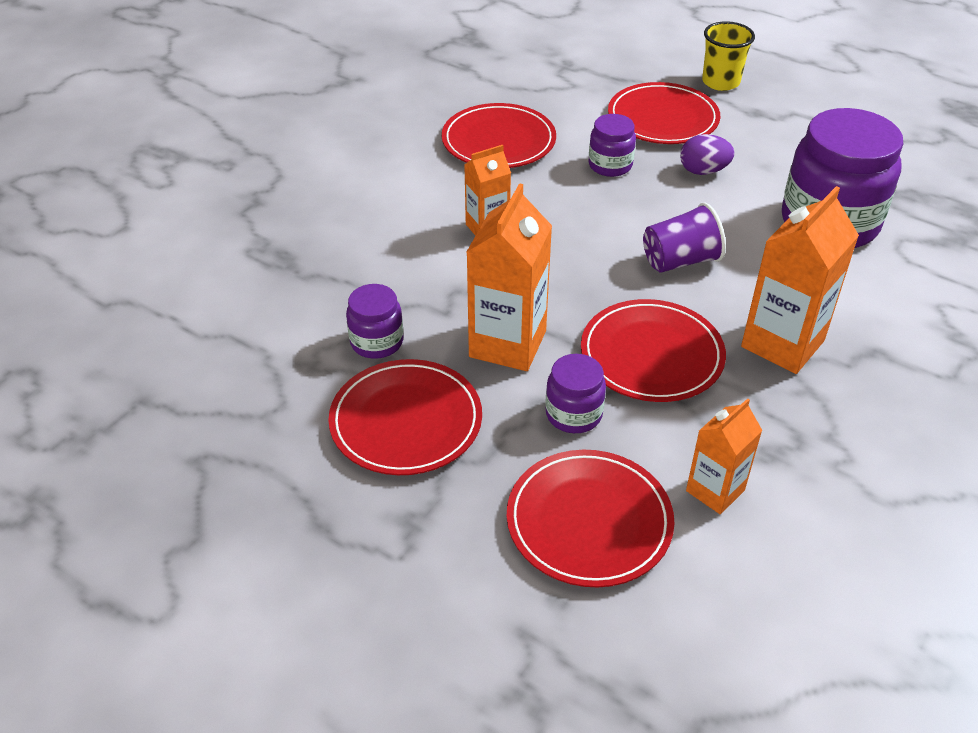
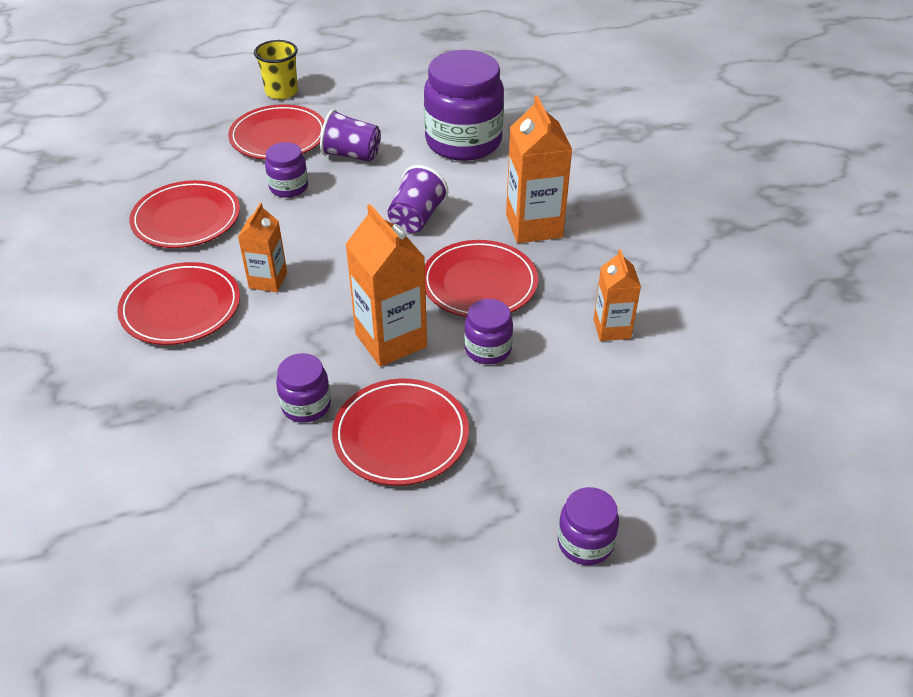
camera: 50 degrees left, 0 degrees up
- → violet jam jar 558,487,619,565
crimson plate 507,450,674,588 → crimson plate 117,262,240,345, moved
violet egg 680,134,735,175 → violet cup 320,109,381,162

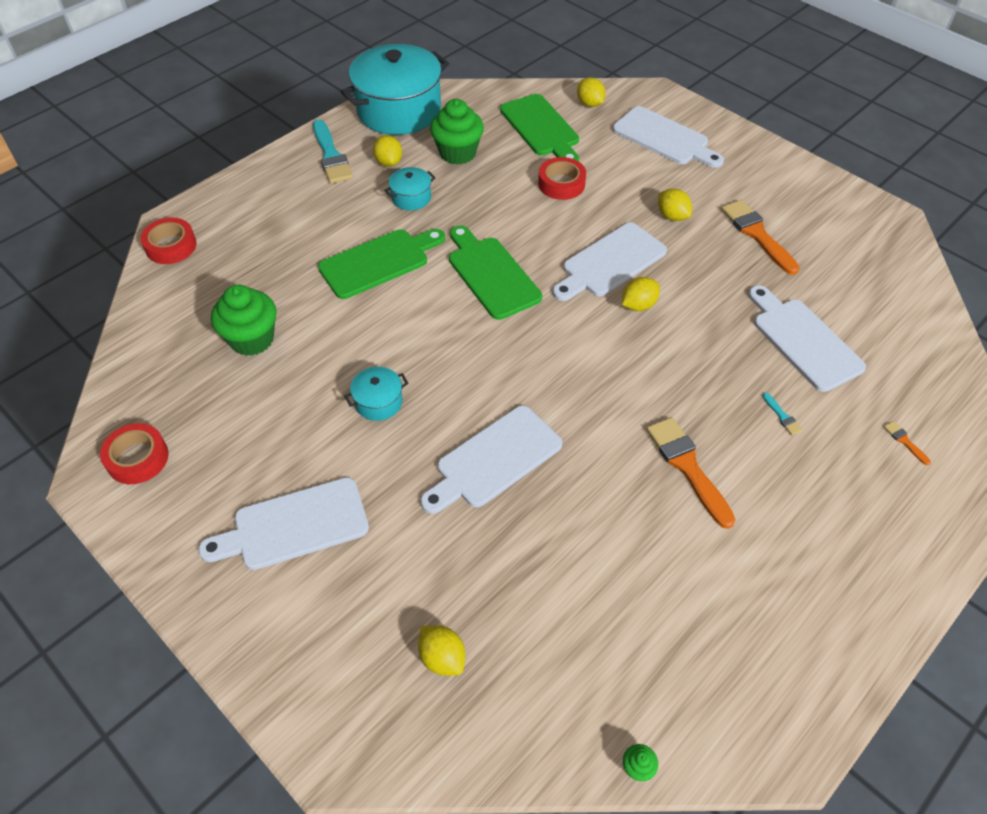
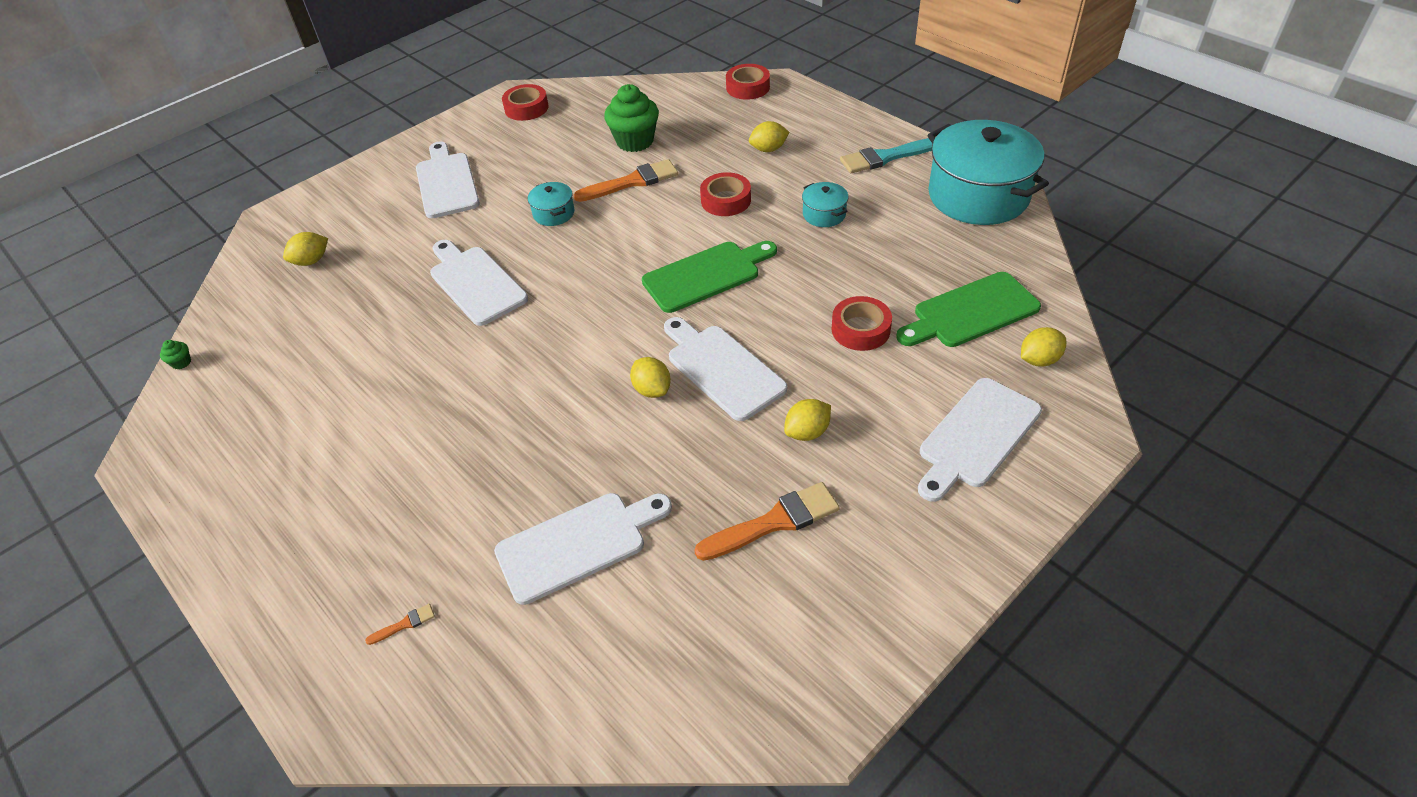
camera: 95 degrees right, 5 degrees down
green fairy cake 430,99,484,165 → -
turquoise brush 763,393,802,435 → -
yellow lemon 373,135,402,167 → yellow lemon 749,121,789,152, moved
orange-coloured brush 646,417,736,529 → orange-coloured brush 574,159,678,202, moved
green chopping board 318,229,445,299 → crimson roll of tape 700,172,751,216

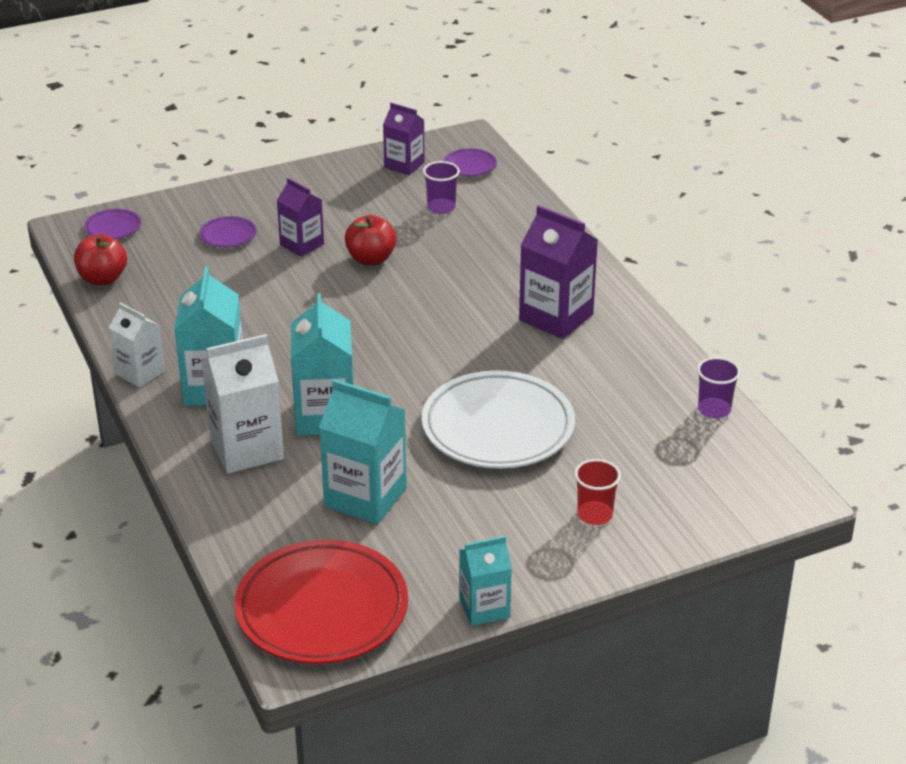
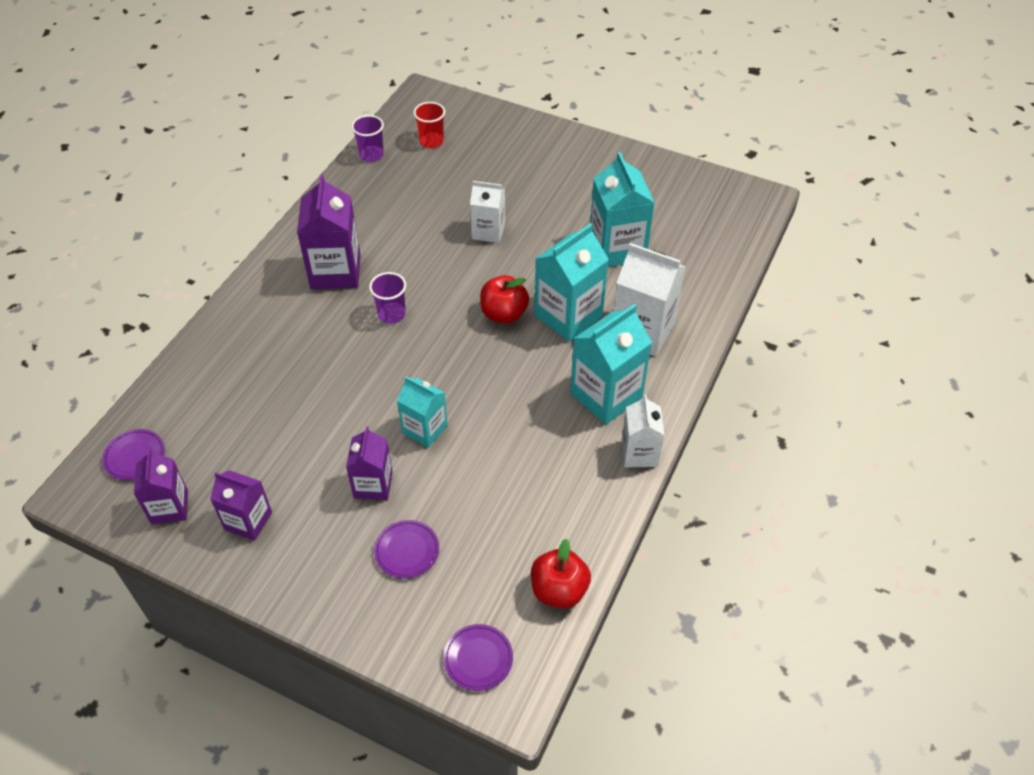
camera: 130 degrees left, 15 degrees up
crimson plate 234,539,408,664 → -
- → violet juice carton 210,470,272,541
crimson toy apple 345,215,397,265 → crimson toy apple 480,275,529,323, moved
violet cup 423,161,460,214 → violet cup 369,272,406,324, moved
turquoise juice carton 459,536,512,626 → turquoise juice carton 397,376,448,448, moved
crimson cup 574,459,621,525 → crimson cup 413,102,445,148, moved
white plate 422,370,575,468 → white juice carton 470,181,505,243

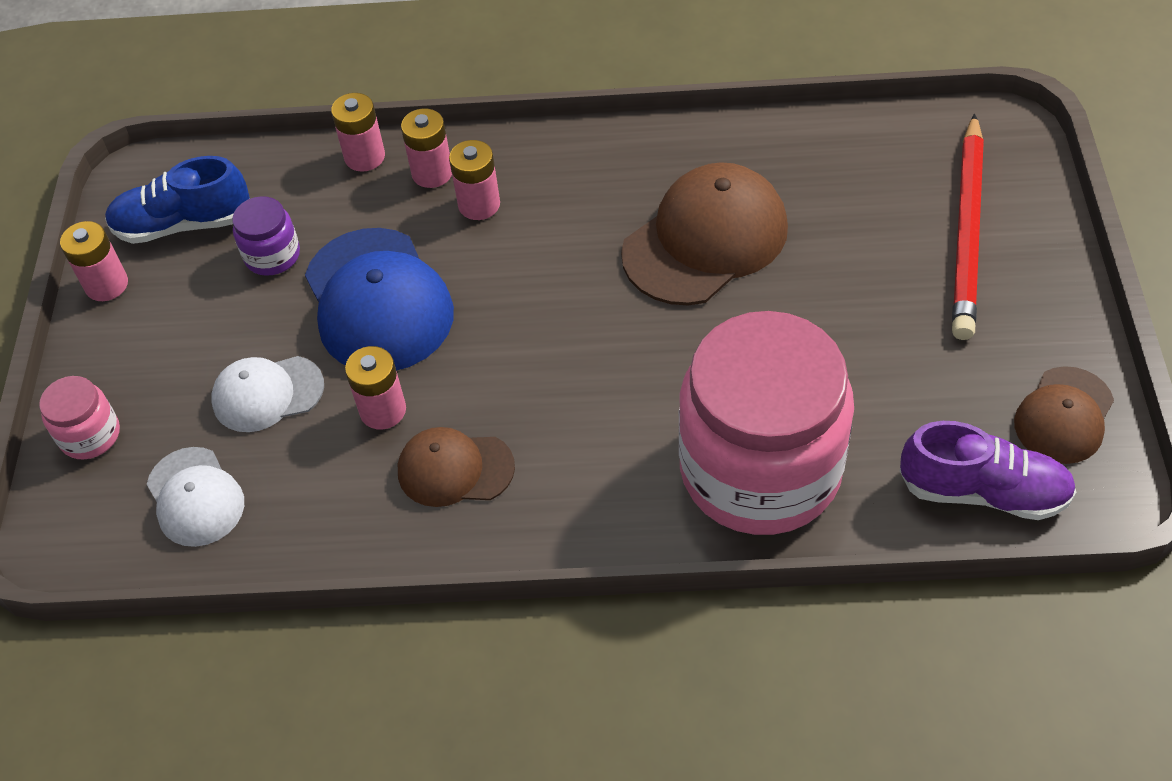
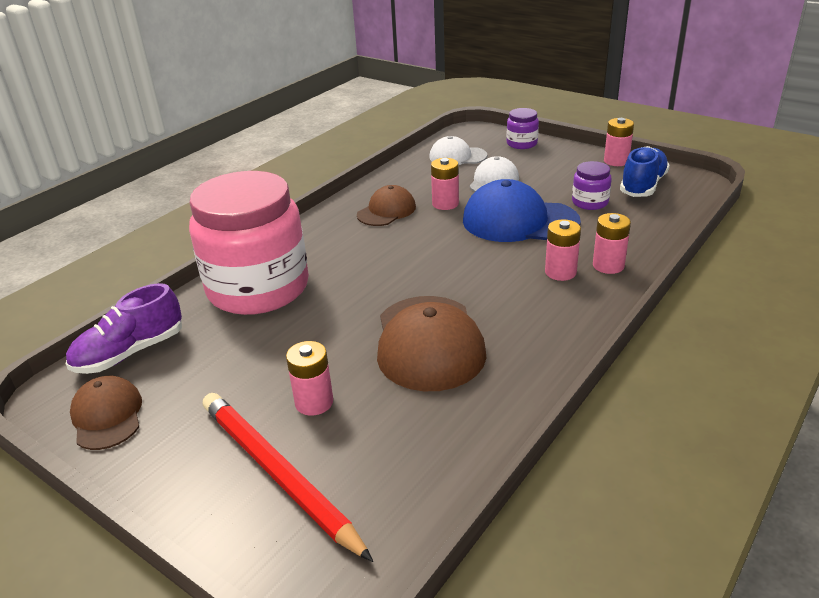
camera: 125 degrees right, 20 degrees down
rosy power cell 331,93,385,172 → rosy power cell 286,341,333,416, moved
rosy jam jar 39,376,120,459 → violet jam jar 507,108,539,149

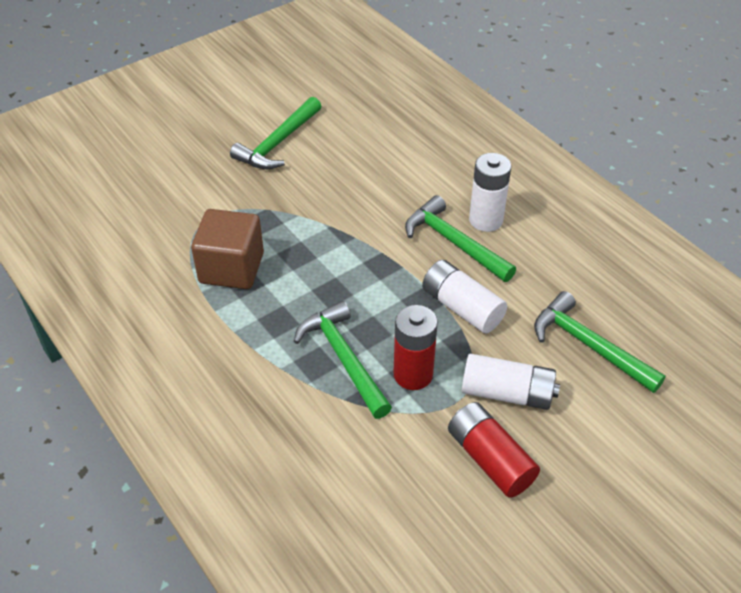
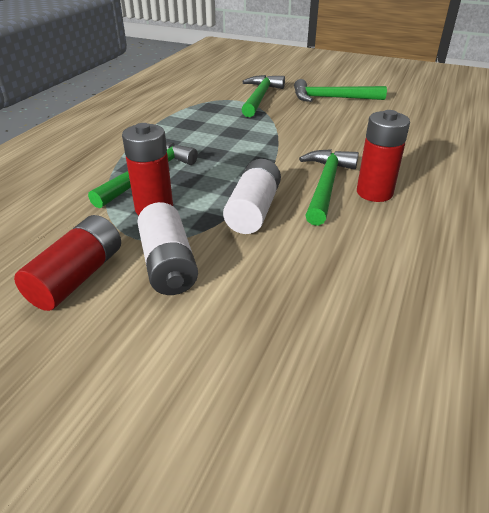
camera: 60 degrees right, 10 degrees down
brown block 191,209,264,289 → -
green hammer 534,291,666,393 → green hammer 241,75,285,117, moved
white power cell 469,153,511,232 → crimson power cell 357,110,410,202

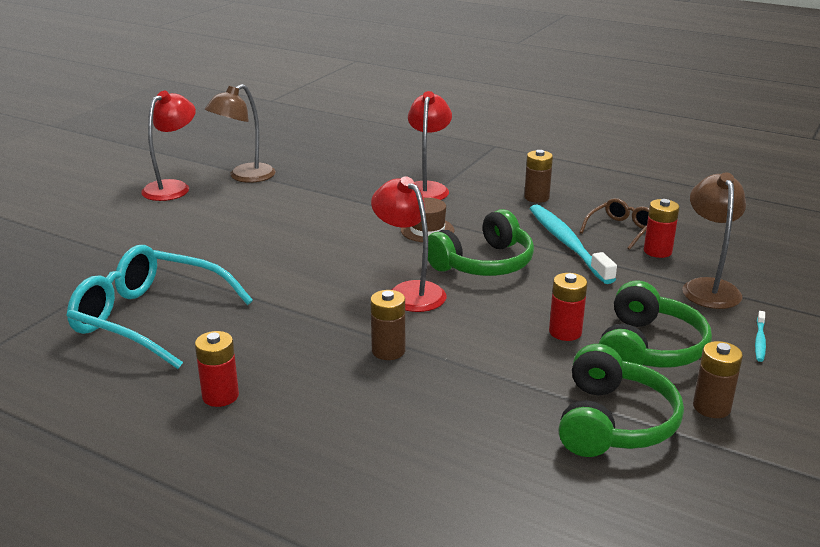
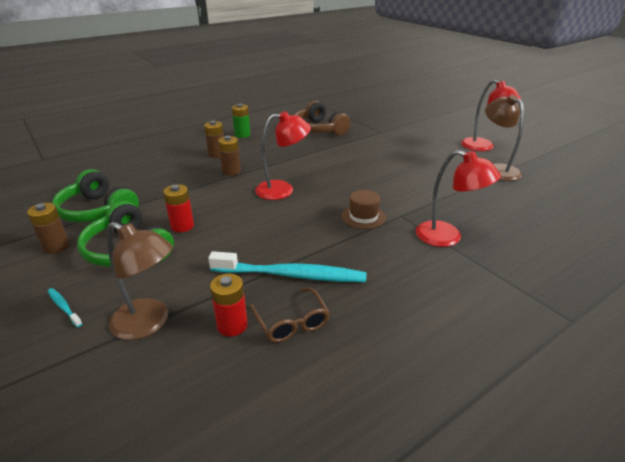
camera: 115 degrees right, 5 degrees up
green over-ear headphones 428,209,534,276 → -
brown power cell 524,150,553,203 → brown power cell 204,120,224,158, moved
turquoise eyeglasses 66,245,253,369 → brown over-ear headphones 294,101,351,135
crimson power cell 195,331,239,407 → green power cell 232,103,250,138

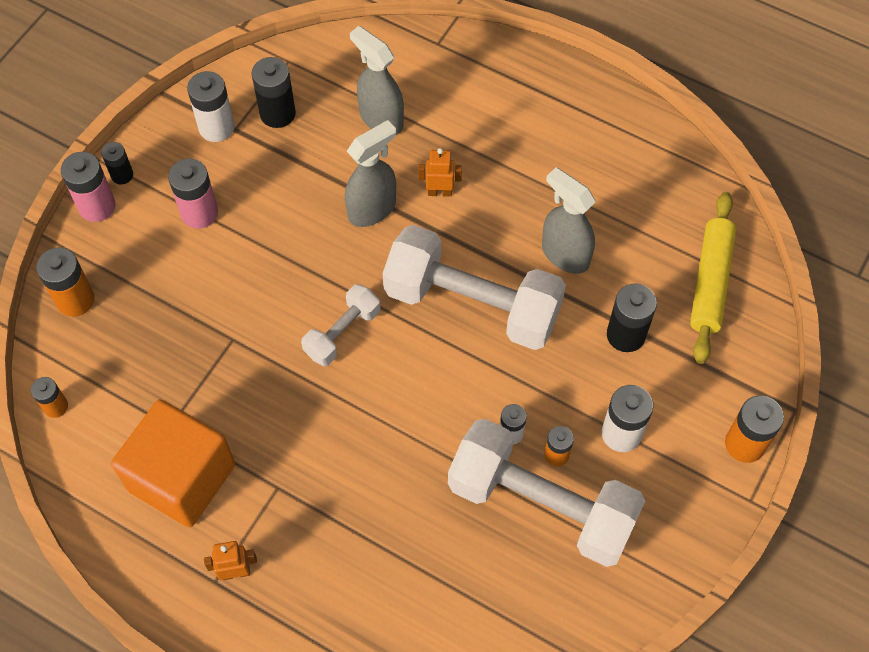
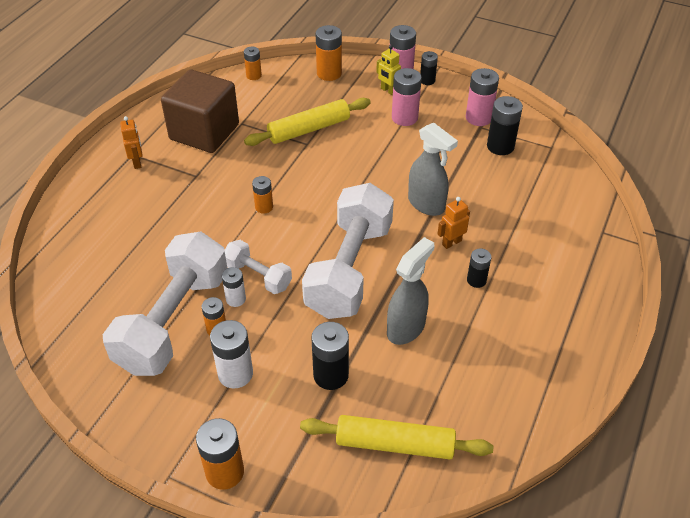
camera: 85 degrees right, 15 degrees down
ash-grey sprayer 350,26,404,135 → -
- → yellow pastry roller 244,98,371,146
- → orange-coloured power cell 252,176,273,214
- → yellow robot figure 376,45,401,96
- → jet-black power cell 467,249,491,288
white free weight 301,284,380,366 → white free weight 225,240,292,294, moved
orange-coloured block 111,399,235,527 → brown block 161,70,239,153
white power cell 187,71,235,142 → rosy power cell 466,68,499,126
orange-coloured robot figure 418,148,462,197 → orange-coloured robot figure 438,197,470,249, 120 degrees counterclockwise

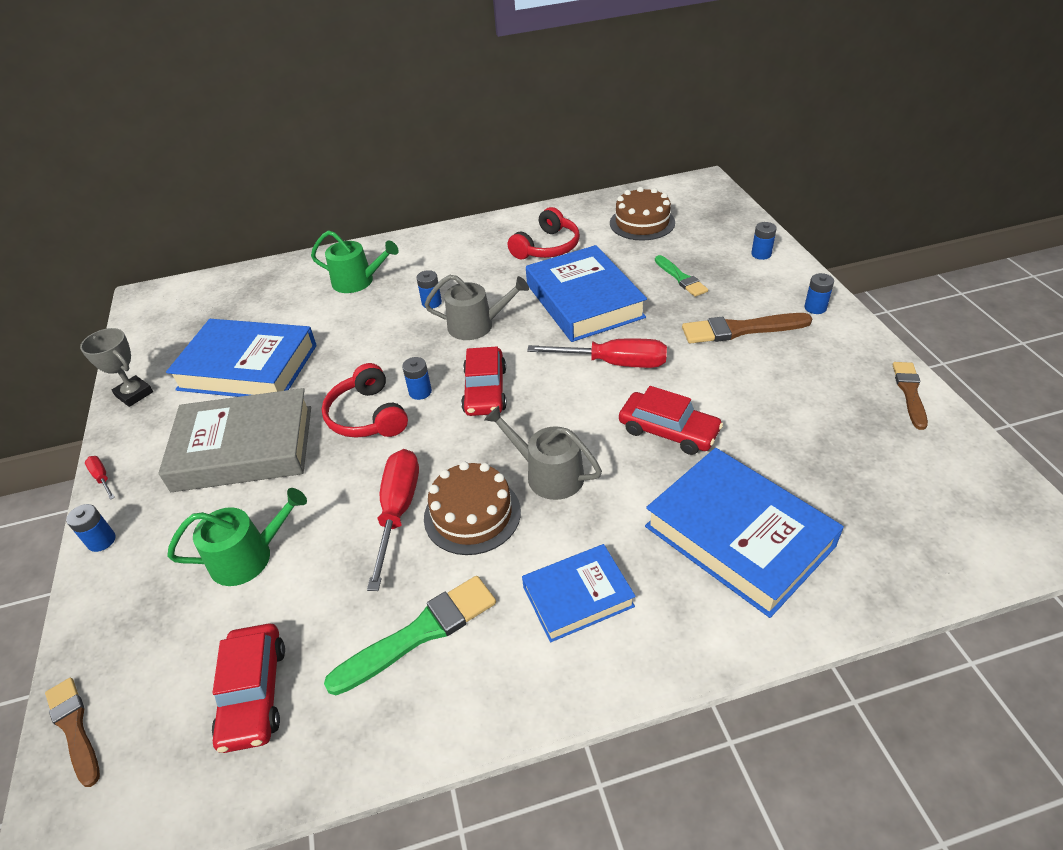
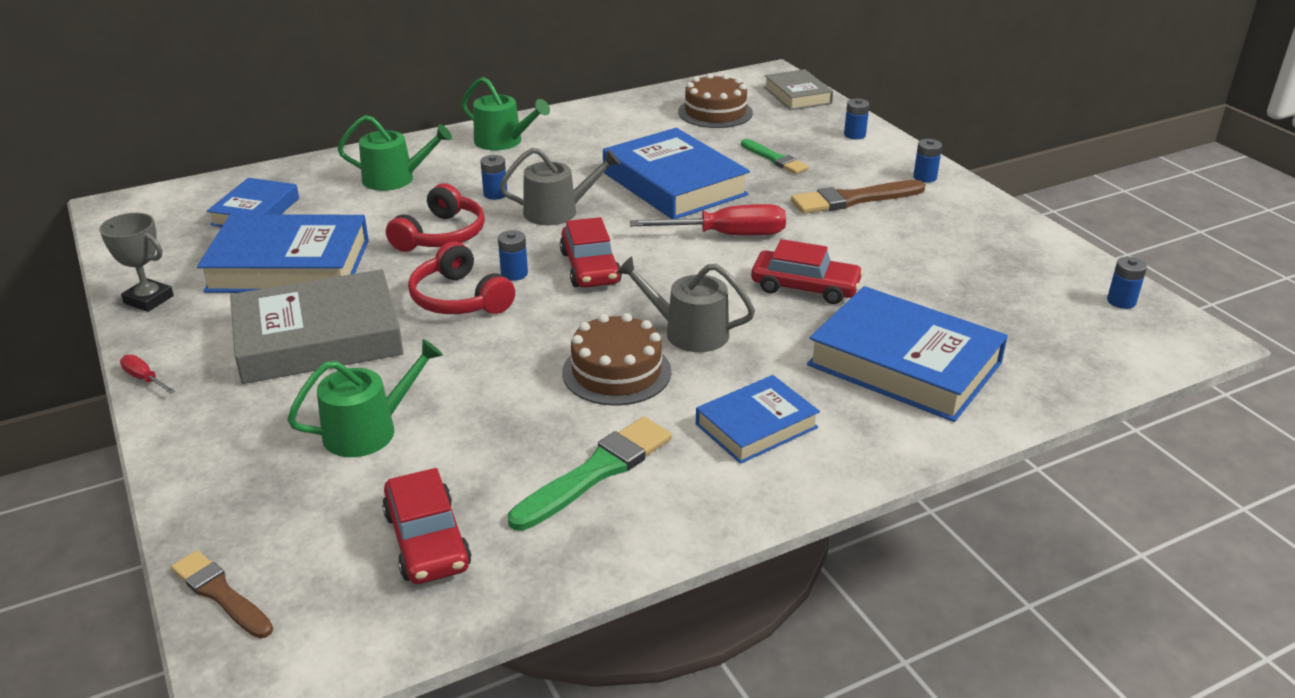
camera: 15 degrees left, 10 degrees down
crimson hand screwdriver 367,449,419,591 → -
brown brush 893,362,928,430 → -
- → blue hardback 207,178,299,227
- → green watering pot 461,77,550,150
- → ash-grey hardback 764,69,833,110
blue power cell 66,504,116,552 → blue power cell 1107,257,1147,309, moved
crimson over-ear headphones 508,207,580,259 → crimson over-ear headphones 386,183,485,252, moved

